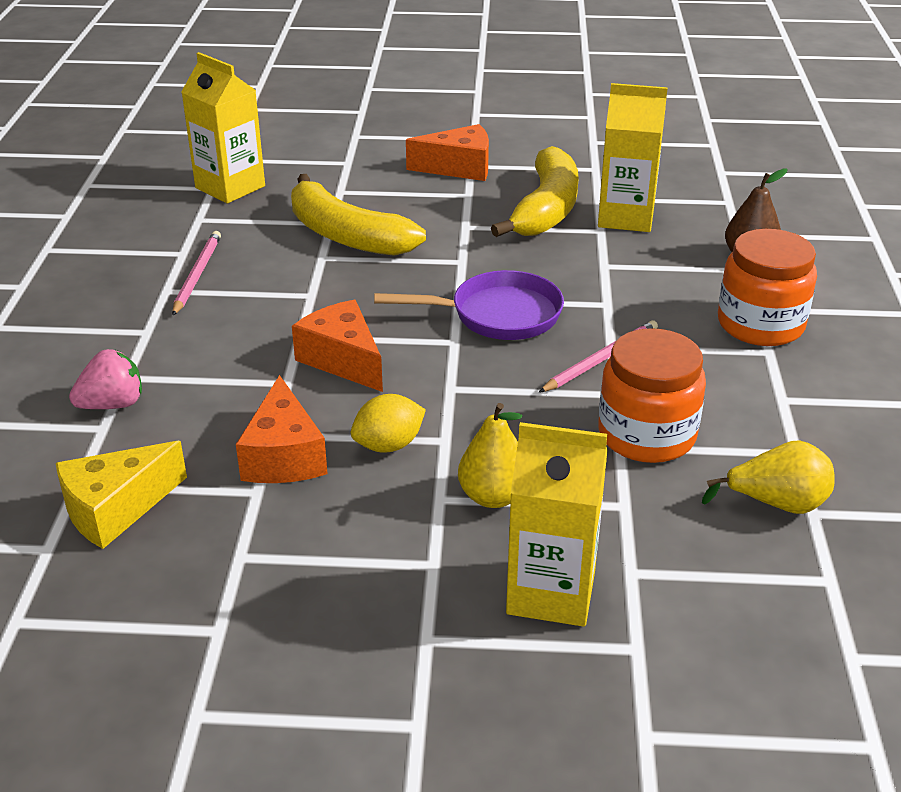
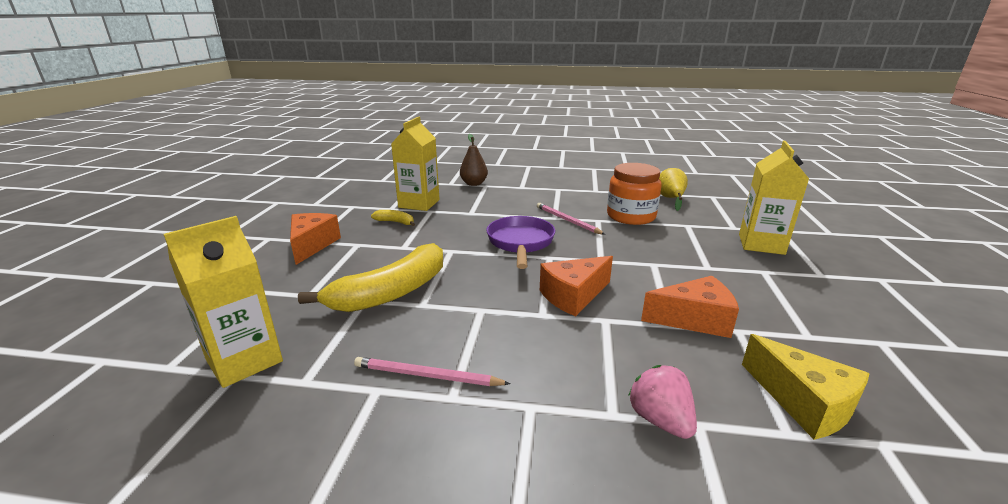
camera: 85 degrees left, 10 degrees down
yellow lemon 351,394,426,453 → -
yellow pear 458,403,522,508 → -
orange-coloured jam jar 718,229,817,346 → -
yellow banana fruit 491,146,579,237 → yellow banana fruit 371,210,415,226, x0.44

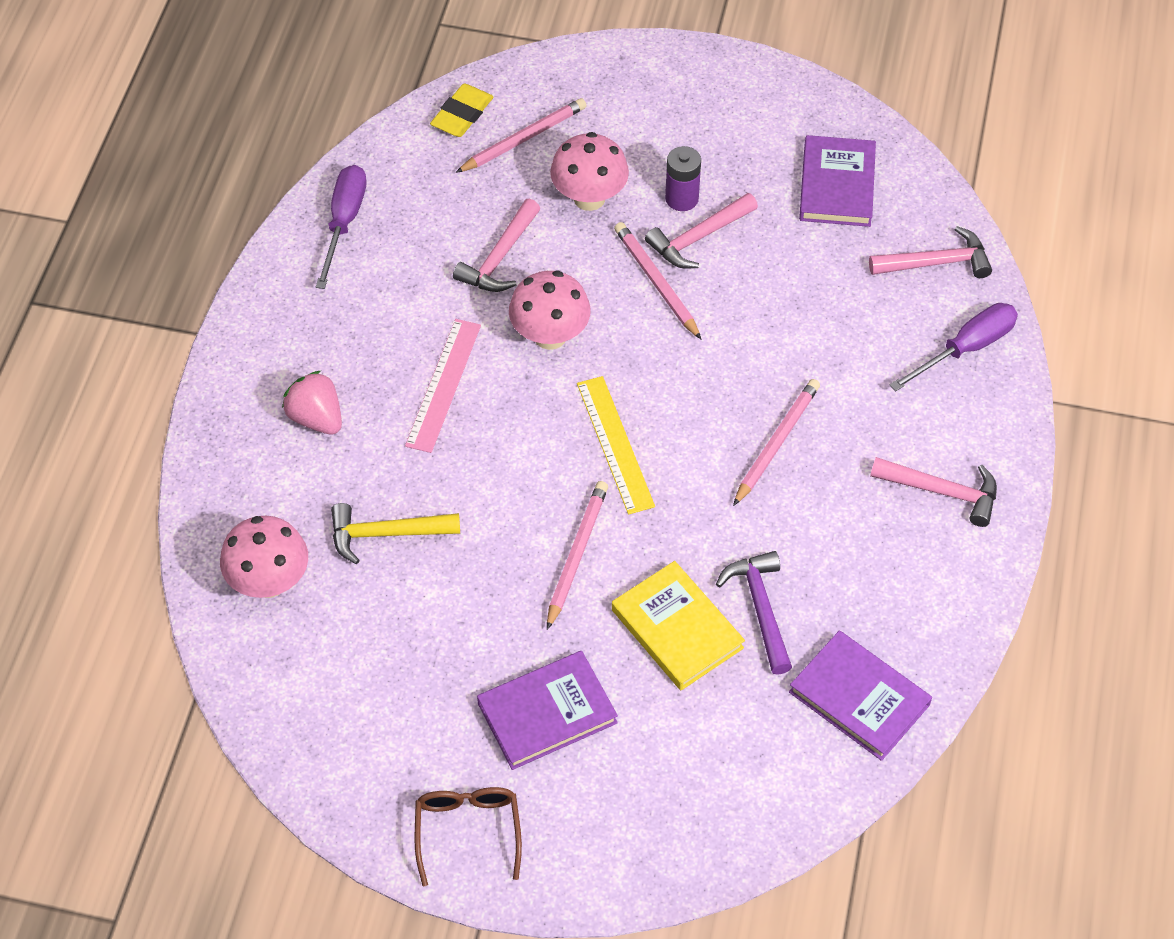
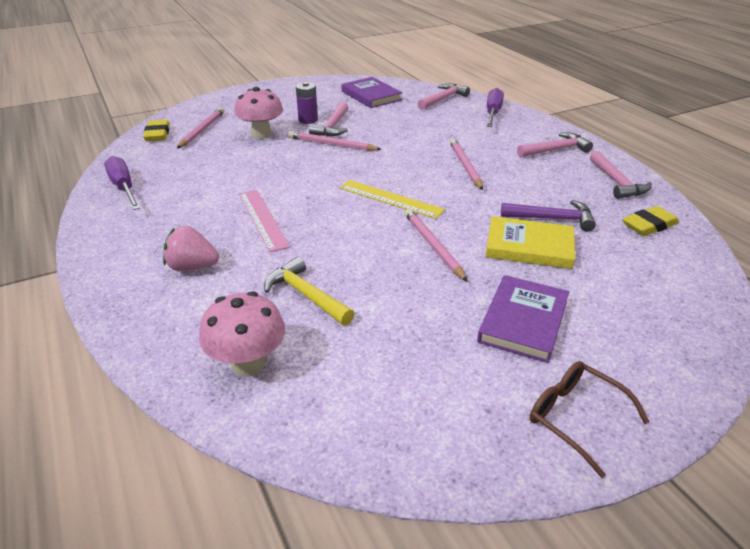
camera: 40 degrees left, 20 degrees down
rosy fungus 509,271,591,350 → -
rosy hammer 453,199,540,292 → rosy hammer 590,151,652,199, moved
violet hardback 789,630,932,761 → yellow eraser 622,206,679,236
yellow hammer 331,503,460,564 → yellow hammer 264,257,354,325, 90 degrees clockwise
violet hammer 716,551,792,675 → violet hammer 501,200,596,232, 150 degrees clockwise

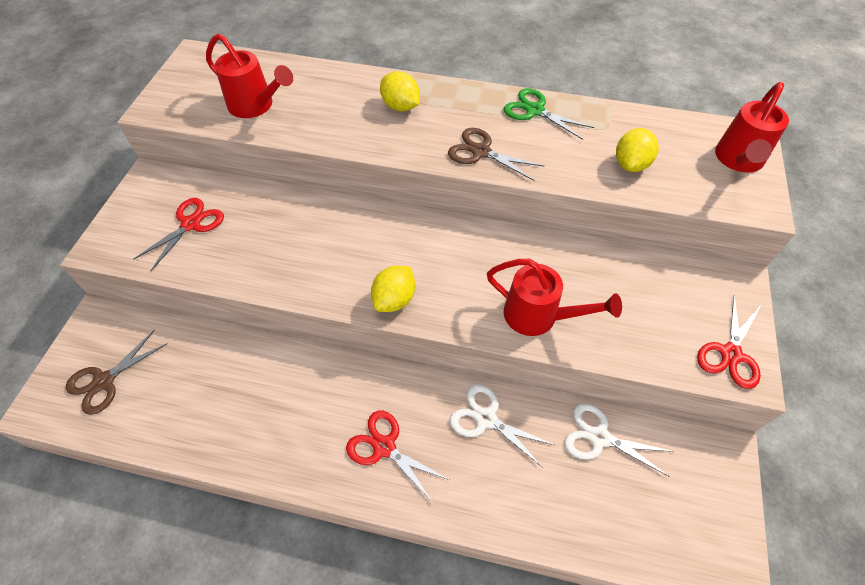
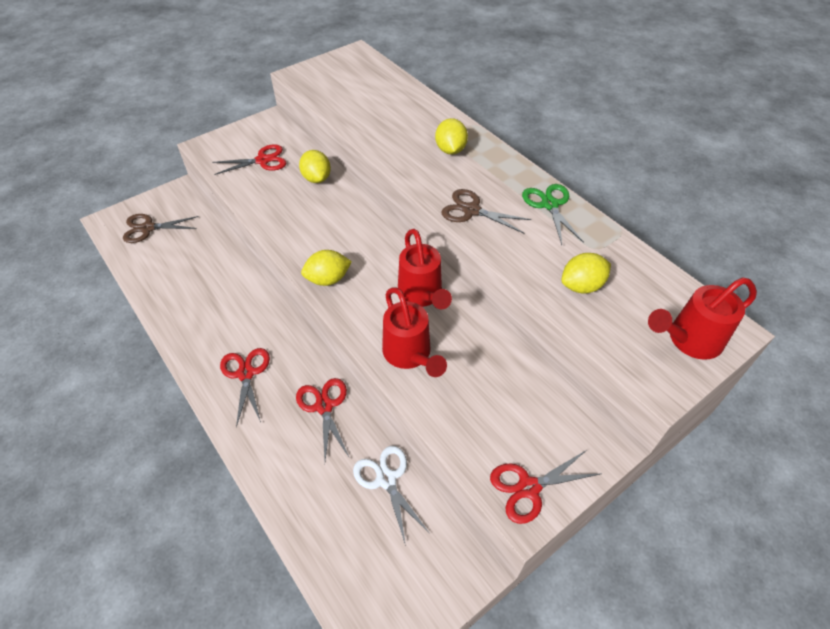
camera: 40 degrees right, 5 degrees down
- → yellow lemon 299,150,331,183
crimson watering pot 206,33,293,118 → crimson watering pot 398,229,452,310, moved
white scissors 450,385,554,468 → crimson scissors 296,378,349,460
brown scissors 448,128,545,181 → brown scissors 441,189,531,233, 45 degrees counterclockwise

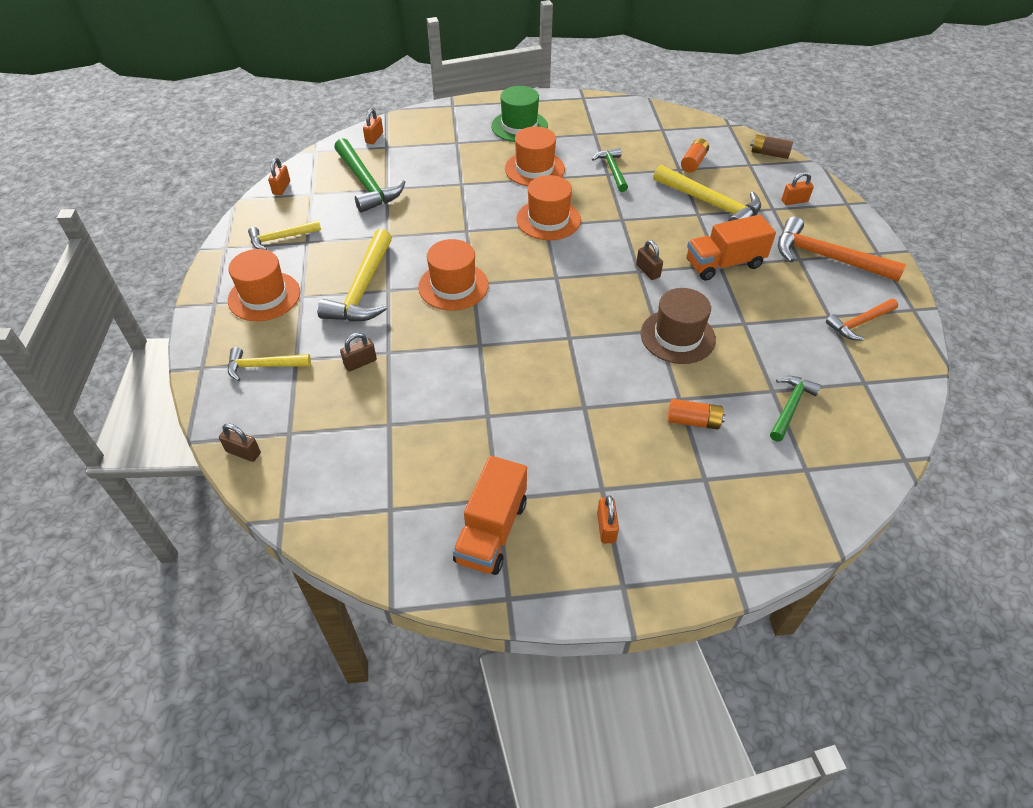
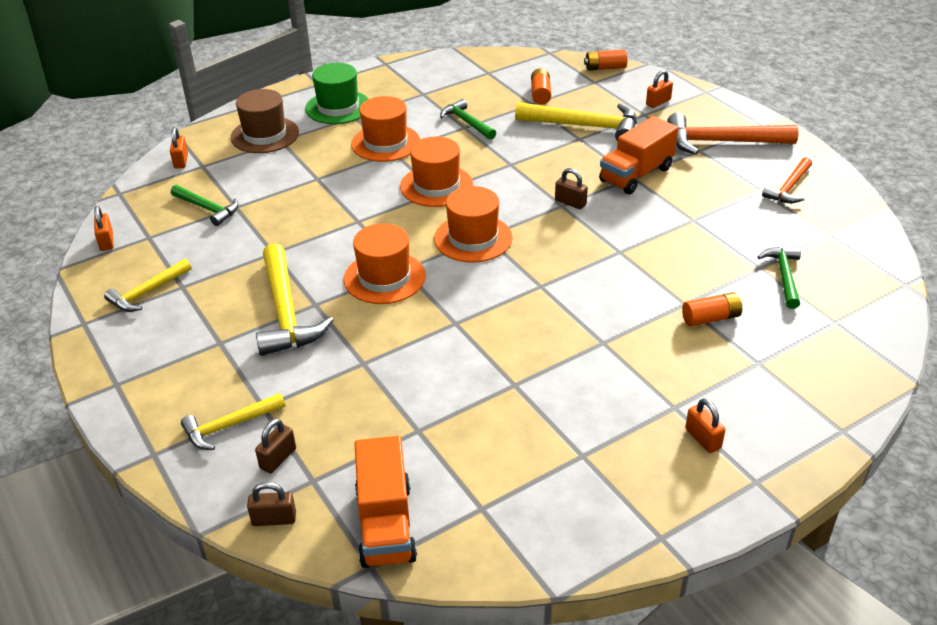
camera: 25 degrees left, 10 degrees down
orange-coloured top hat 228,249,300,321 → orange-coloured top hat 434,186,513,263, moved
brown lock 340,333,377,372 → brown lock 255,419,296,473, moved
orange-coloured lorry 453,456,527,575 → orange-coloured lorry 355,436,417,568, moved
brown top hat 641,288,716,364 → brown top hat 230,89,299,153, moved
brown power cell 750,135,793,159 → orange-coloured power cell 584,49,628,71
green hammer 334,138,406,213 → green hammer 171,185,239,226, x0.59

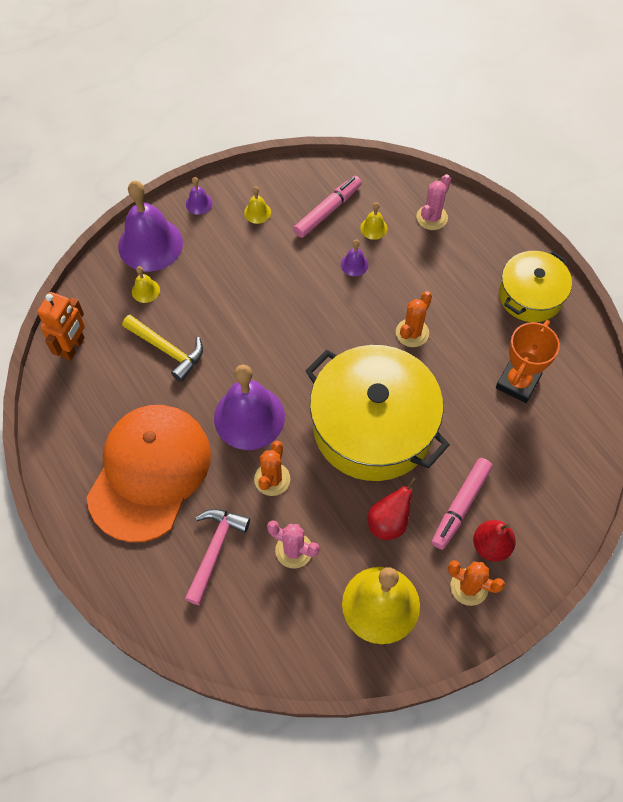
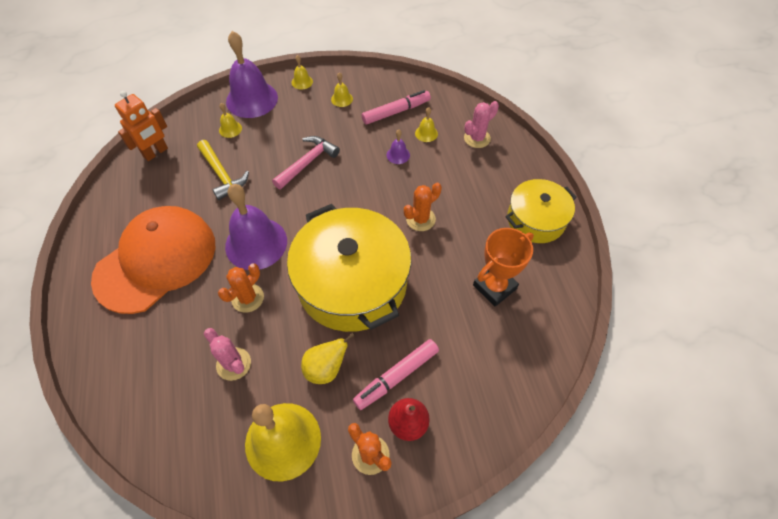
camera: 20 degrees right, 5 degrees down
rosy hammer 185,509,250,605 → rosy hammer 272,136,340,189, moved
violet bell 186,177,213,215 → yellow bell 292,55,313,90
crimson pear 368,477,417,540 → yellow pear 301,333,355,384

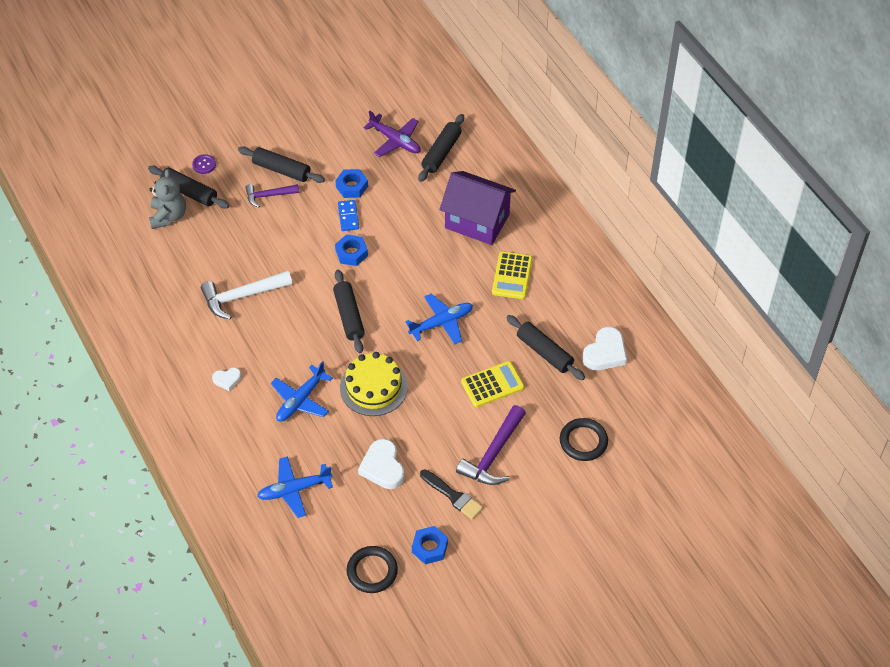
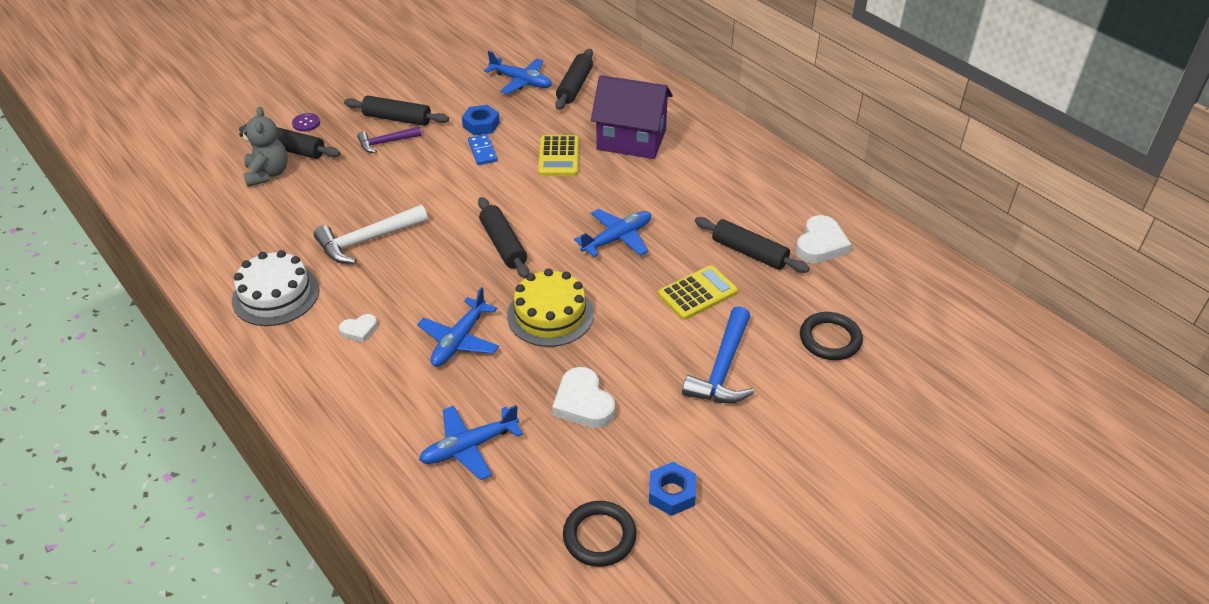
camera: 10 degrees left, 10 degrees down
blue nut 335,234,368,266 → -
jet-black brush 420,469,483,519 → -
- → white cake 232,250,319,326
yellow adding machine 492,251,533,299 → yellow adding machine 538,135,579,176, moved
violet toy plane 364,110,421,157 → blue toy plane 484,51,552,94
violet hammer 456,405,526,485 → blue hammer 682,306,754,403

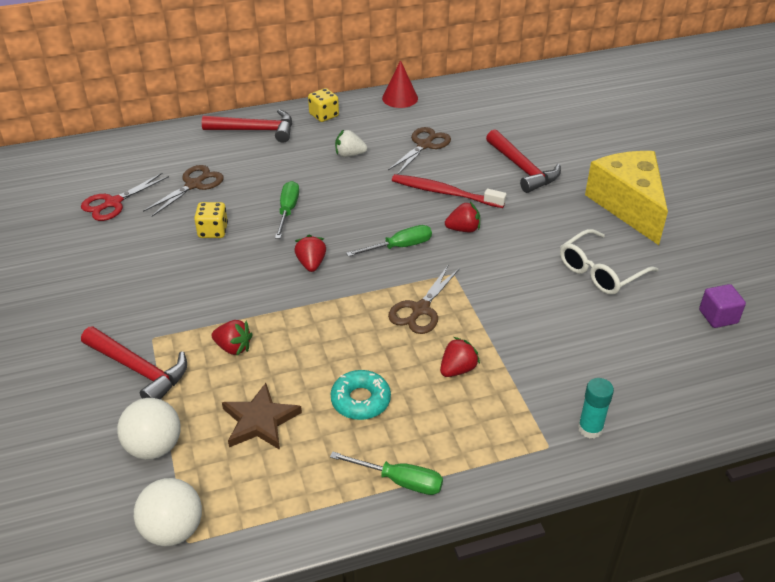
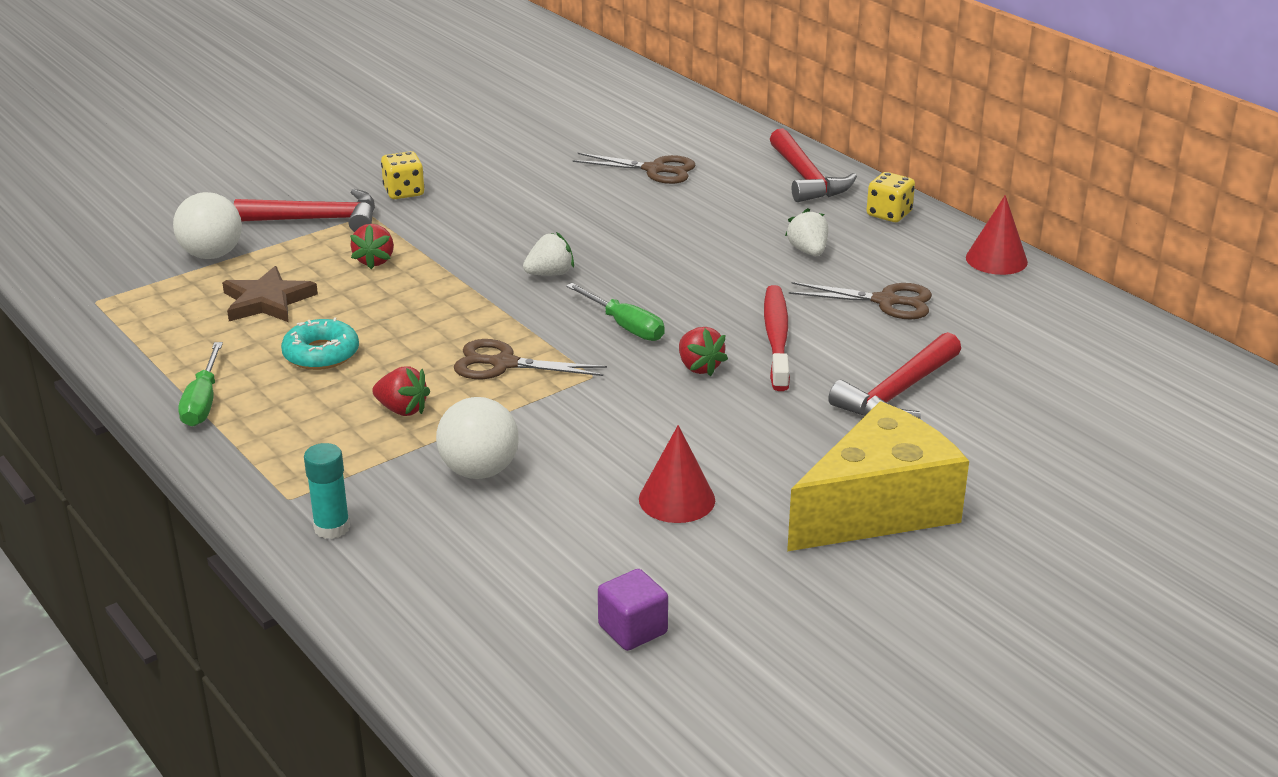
camera: 70 degrees right, 10 degrees down
crimson scissors 81,173,169,221 → -
green hand screwdriver 275,181,299,239 → -
white ball 134,478,202,546 → white ball 436,397,519,479, moved
yellow die 194,202,228,238 → yellow die 381,151,425,199, moved
white eyeglasses 560,229,658,295 → crimson solid cone 639,425,715,523
crimson berry 295,235,326,272 → white berry 523,232,574,276
crimson hammer 81,327,187,399 → crimson hammer 234,189,375,232, 105 degrees counterclockwise

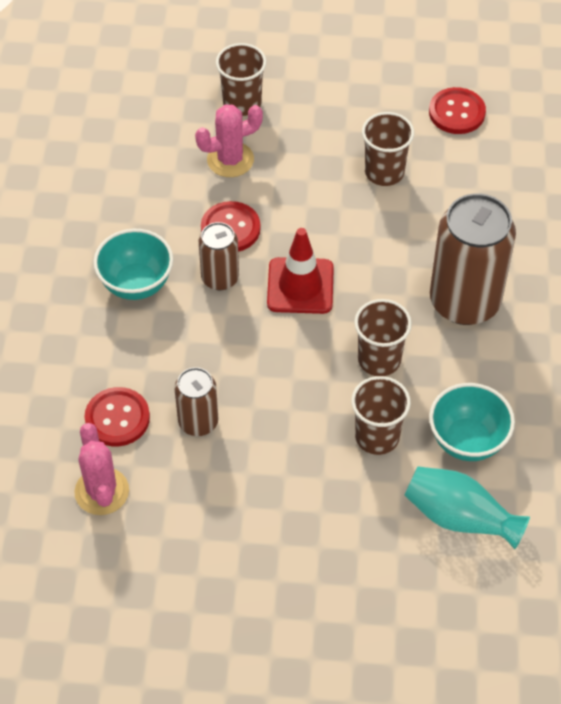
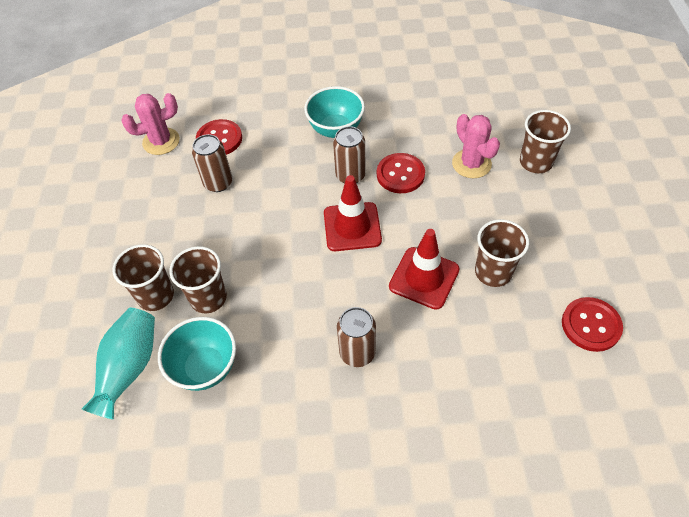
camera: 85 degrees right, 0 degrees up
- → crimson road cone 389,229,460,310
brown cup 354,299,412,376 → brown cup 113,244,174,311, moved
brown tin 430,193,516,325 → brown tin 337,307,376,367, x0.53

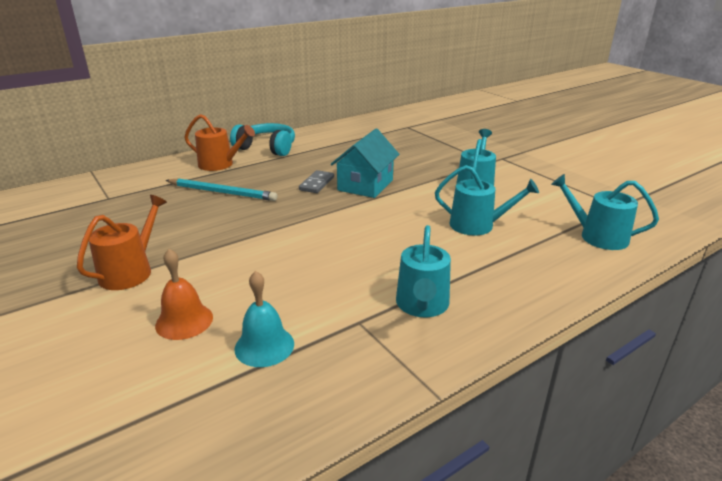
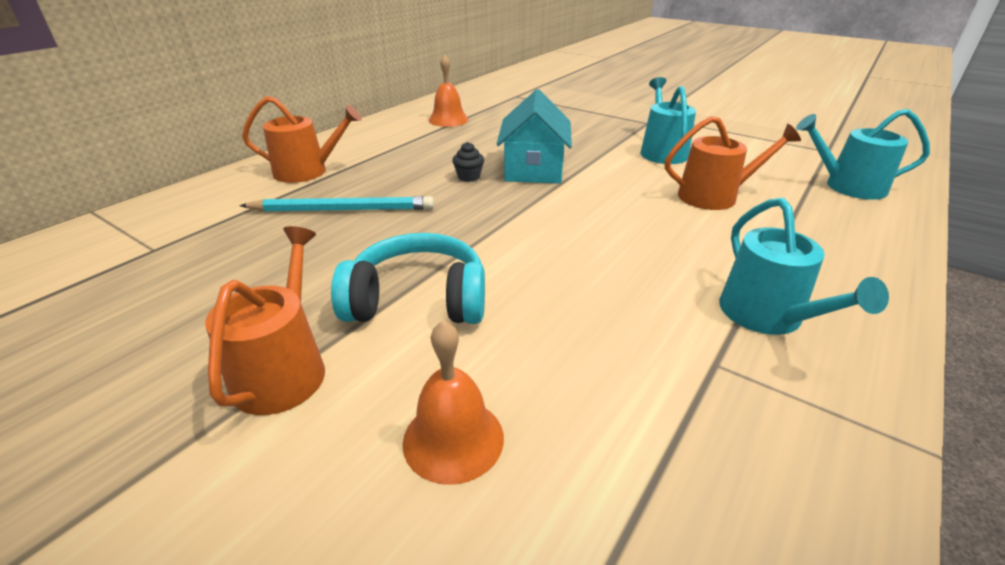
camera: 20 degrees left, 5 degrees up
turquoise bell 235,271,294,367 → -
- → orange-coloured bell 429,54,469,127
turquoise over-ear headphones 230,123,295,156 → turquoise over-ear headphones 331,233,485,324, moved
ash-grey domino 299,170,334,193 → jet-black fairy cake 452,142,484,182
turquoise watering pot 435,165,539,236 → orange-coloured watering pot 665,116,801,210

